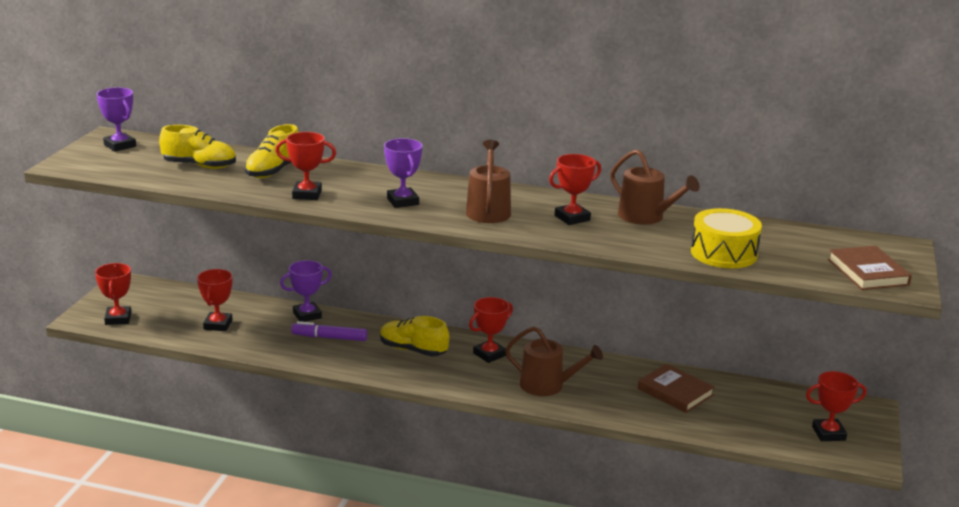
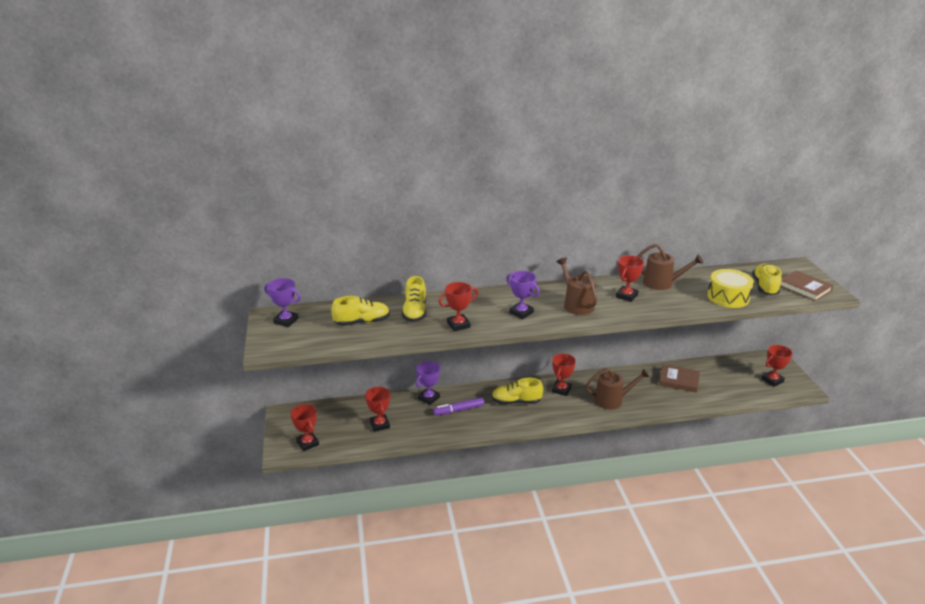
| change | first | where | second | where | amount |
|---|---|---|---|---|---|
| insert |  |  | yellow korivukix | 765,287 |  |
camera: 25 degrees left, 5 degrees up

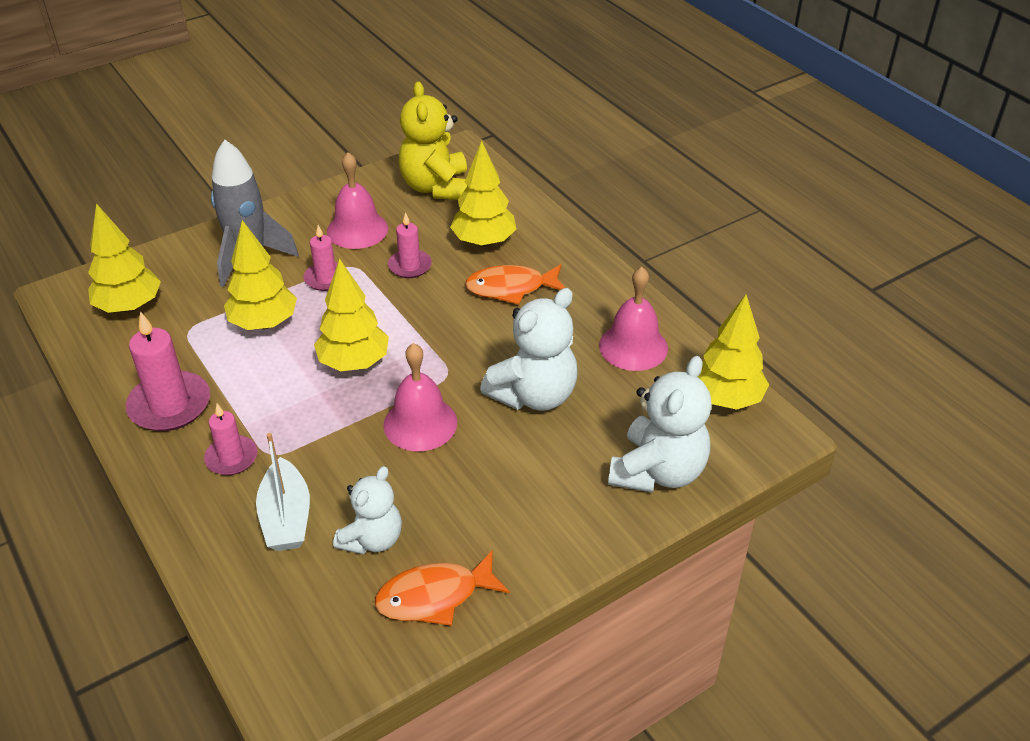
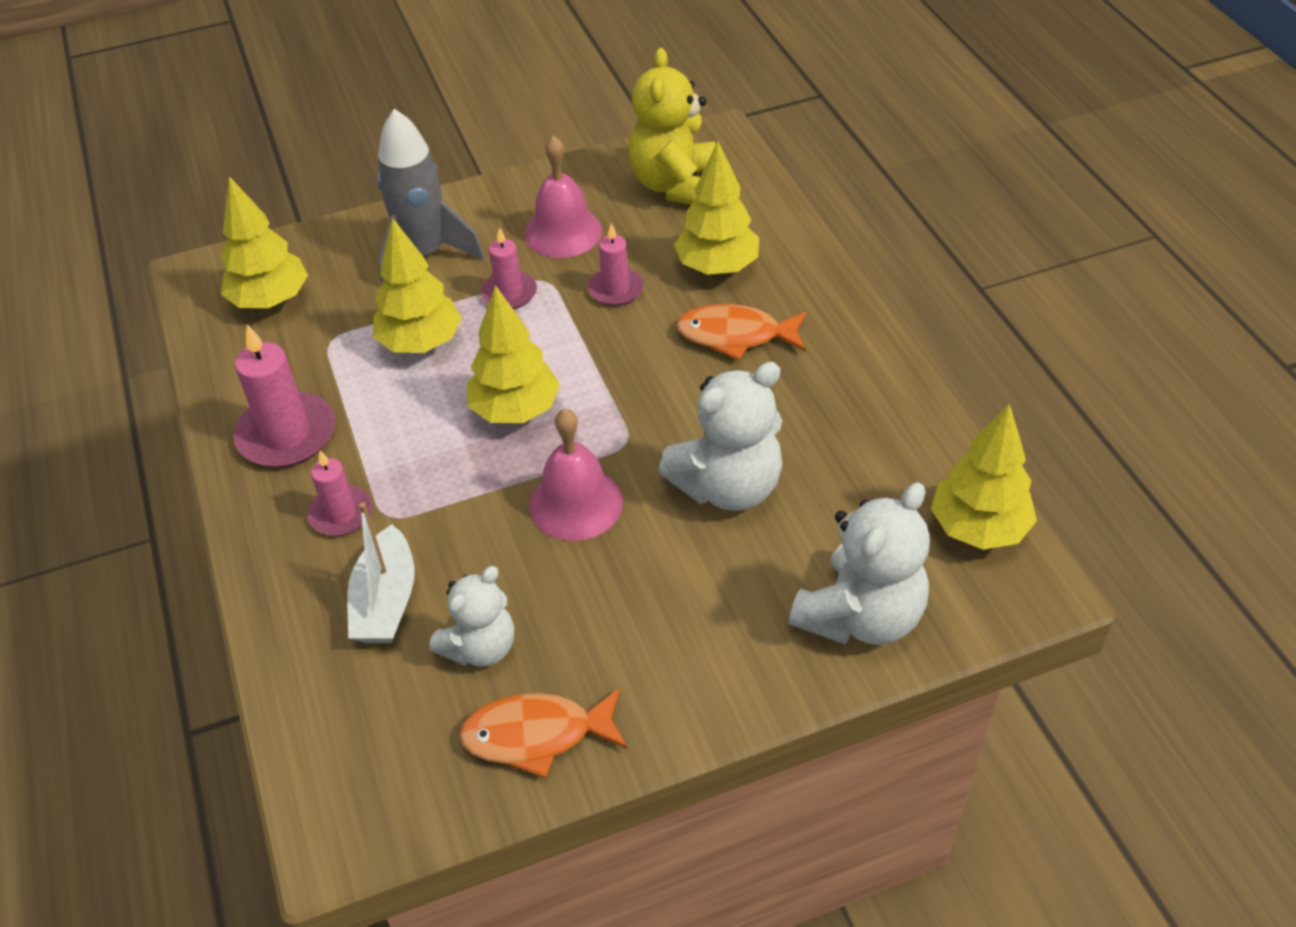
| change | first | where | second | where | amount |
|---|---|---|---|---|---|
| delete | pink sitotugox | 633,346 |  |  |  |
camera: 15 degrees right, 5 degrees up

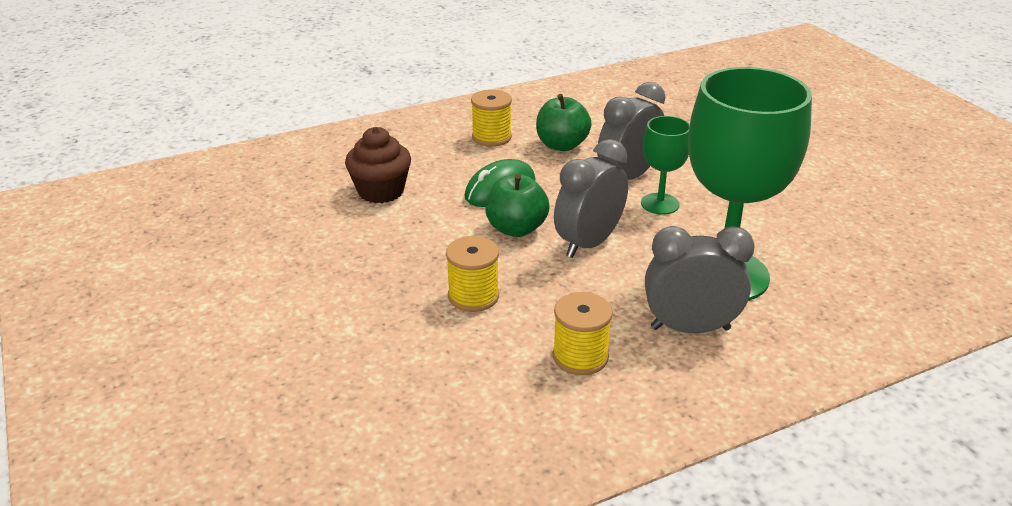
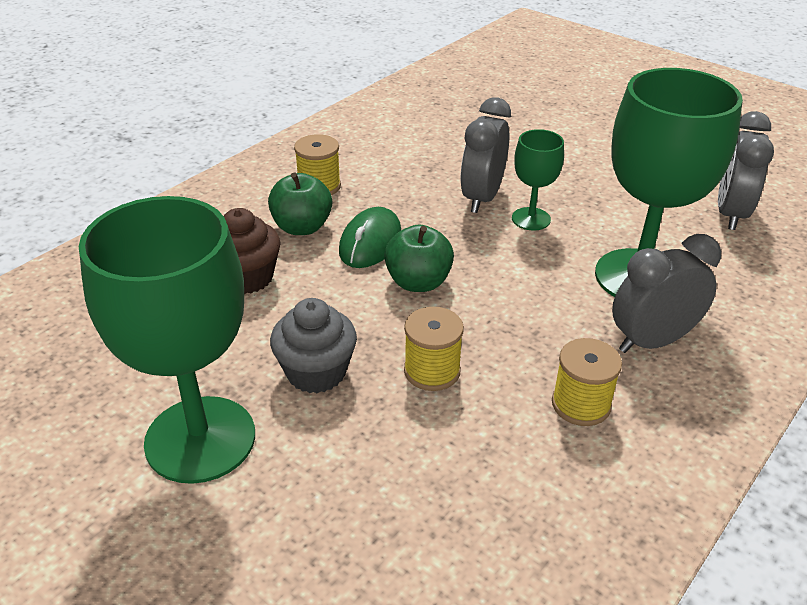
| change | first | where | second | where | amount |
|---|---|---|---|---|---|
| insert |  |  | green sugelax | 200,439 |  |
| insert |  |  | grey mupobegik | 316,372 |  |
| move | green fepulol | 562,145 |  | 302,227 |  |
| move | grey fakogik | 588,243 |  | 730,214 |  |
camera: 25 degrees left, 5 degrees up

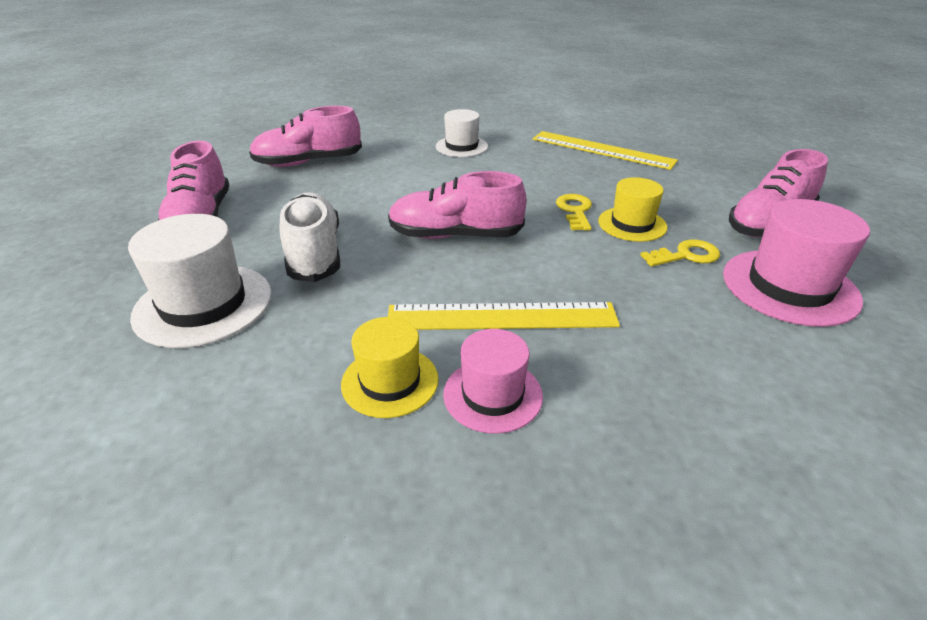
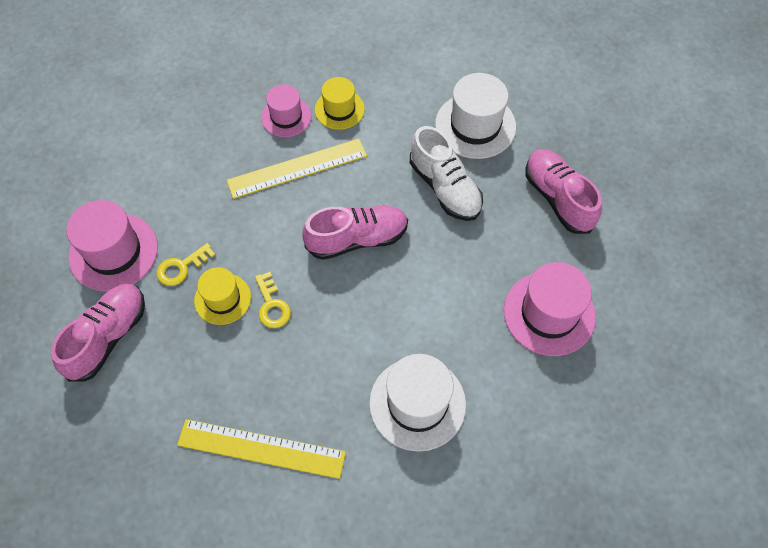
| change | first | where | second | where | amount |
|---|---|---|---|---|---|
| replace | pink korivukix | 308,162 | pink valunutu | 549,313 |  |
| resize | white valunutu | 461,146 |  | 417,403 | x1.60 |
camera: 160 degrees right, 25 degrees up

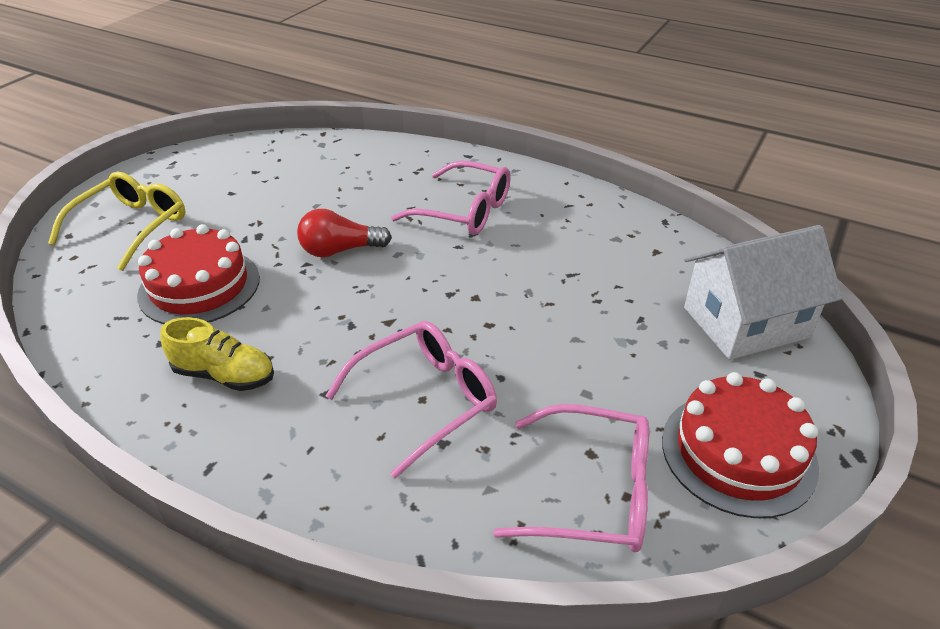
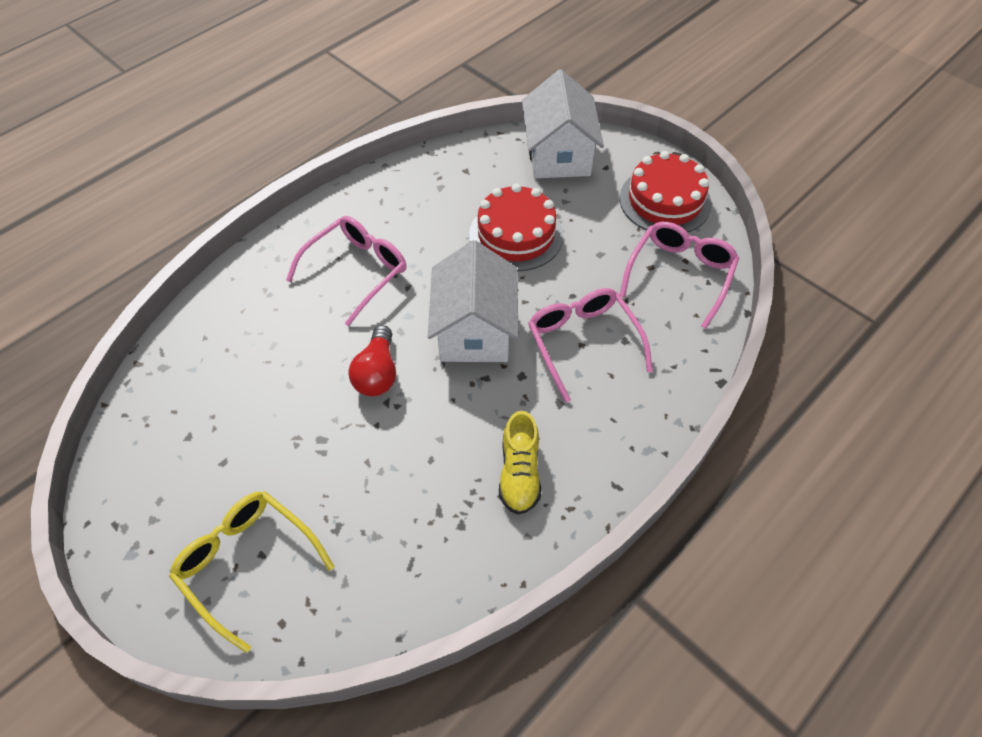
| change | first | where | second | where | amount |
|---|---|---|---|---|---|
| insert |  |  | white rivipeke | 474,330 |  |
| move | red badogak | 199,286 |  | 516,235 |  |
| rotate | yellow korivukix | 224,375 |  | 519,473 | 150 degrees clockwise |
camera: 75 degrees left, 15 degrees up

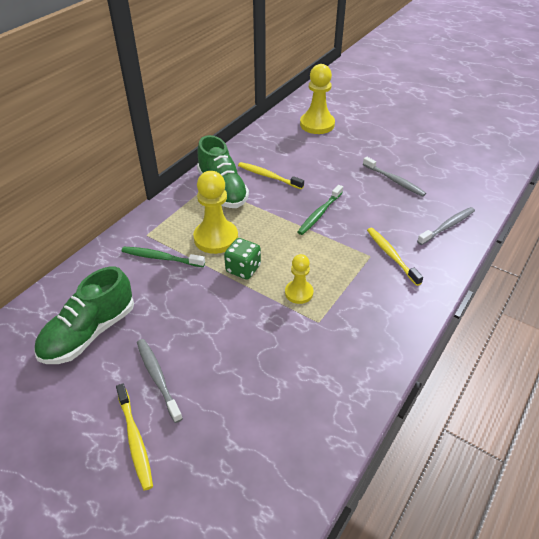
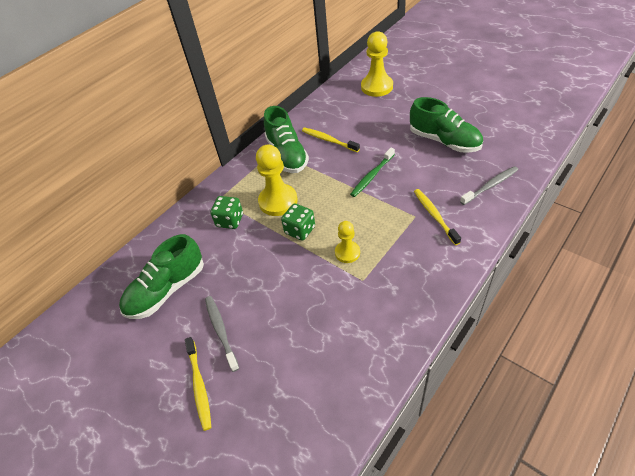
| change | first | where | second | where | amount |
|---|---|---|---|---|---|
| replace | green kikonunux | 161,258 | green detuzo | 230,220 |  |
| replace | grey kikonunux | 394,181 | green korivukix | 444,141 |  |
camera: 10 degrees right, 5 degrees up

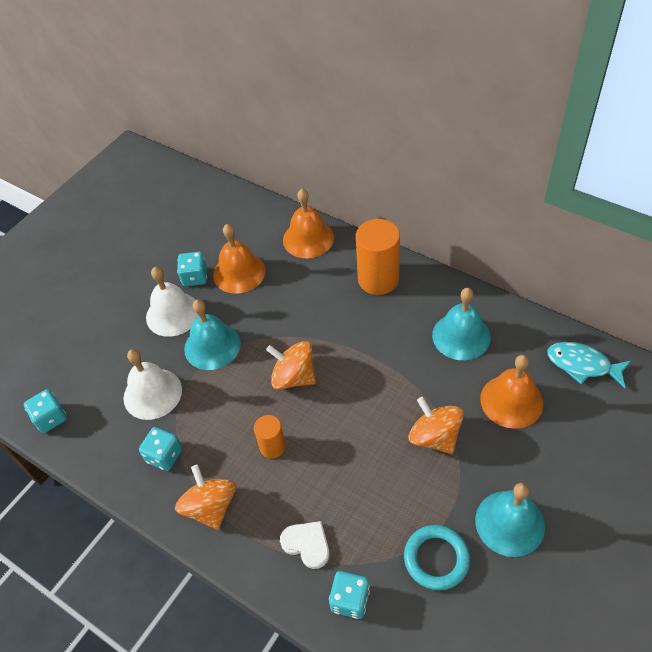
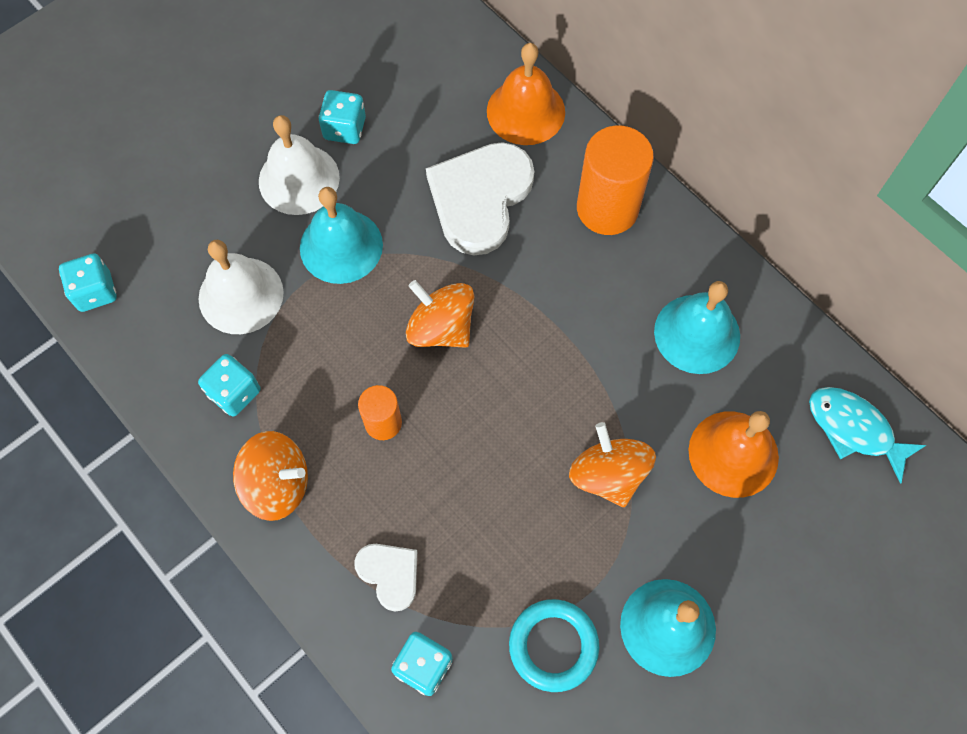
| change | first | where | second | where | amount |
|---|---|---|---|---|---|
| delete | orange sitotugox | 239,272 |  |  |  |
| insert |  |  | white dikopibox | 480,198 |  |
| rotate | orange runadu | 210,507 |  | 277,484 | 105 degrees clockwise |
camera: 10 degrees right, 15 degrees up

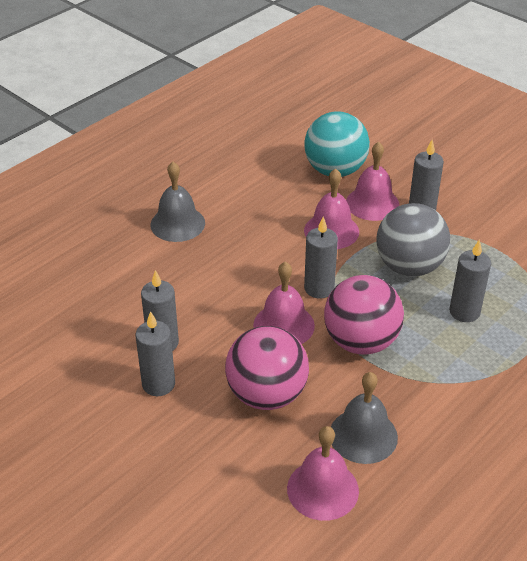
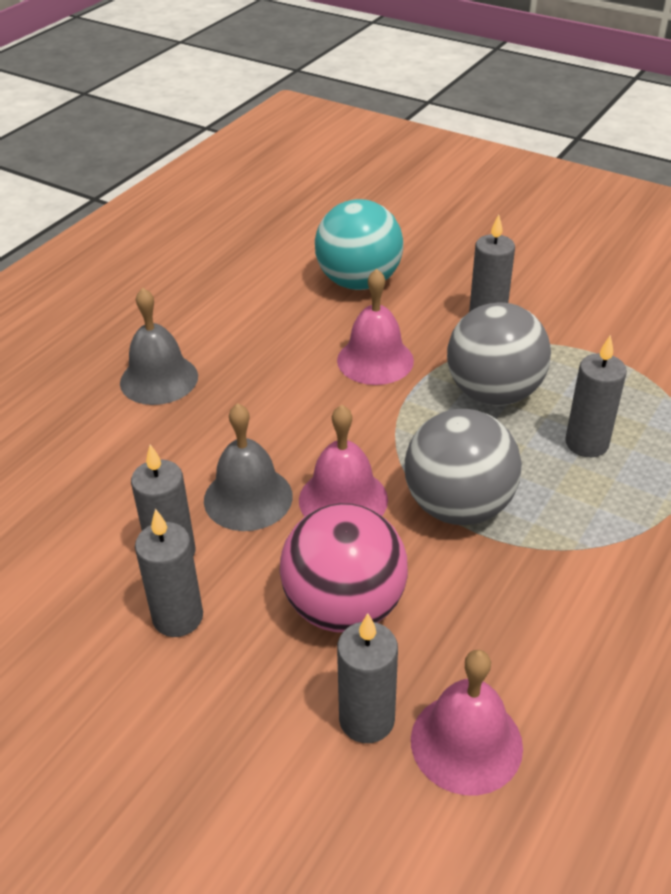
| change | first | where | second | where | amount |
|---|---|---|---|---|---|
| delete | pink sitotugox | 372,203 |  |  |  |
| move | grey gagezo | 319,288 |  | 366,719 |  |
| move | grey sitotugox | 363,435 |  | 248,497 |  |
| recolor | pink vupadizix | 361,342 | grey vupadizix | 458,506 |  |
camera: 10 degrees left, 0 degrees up

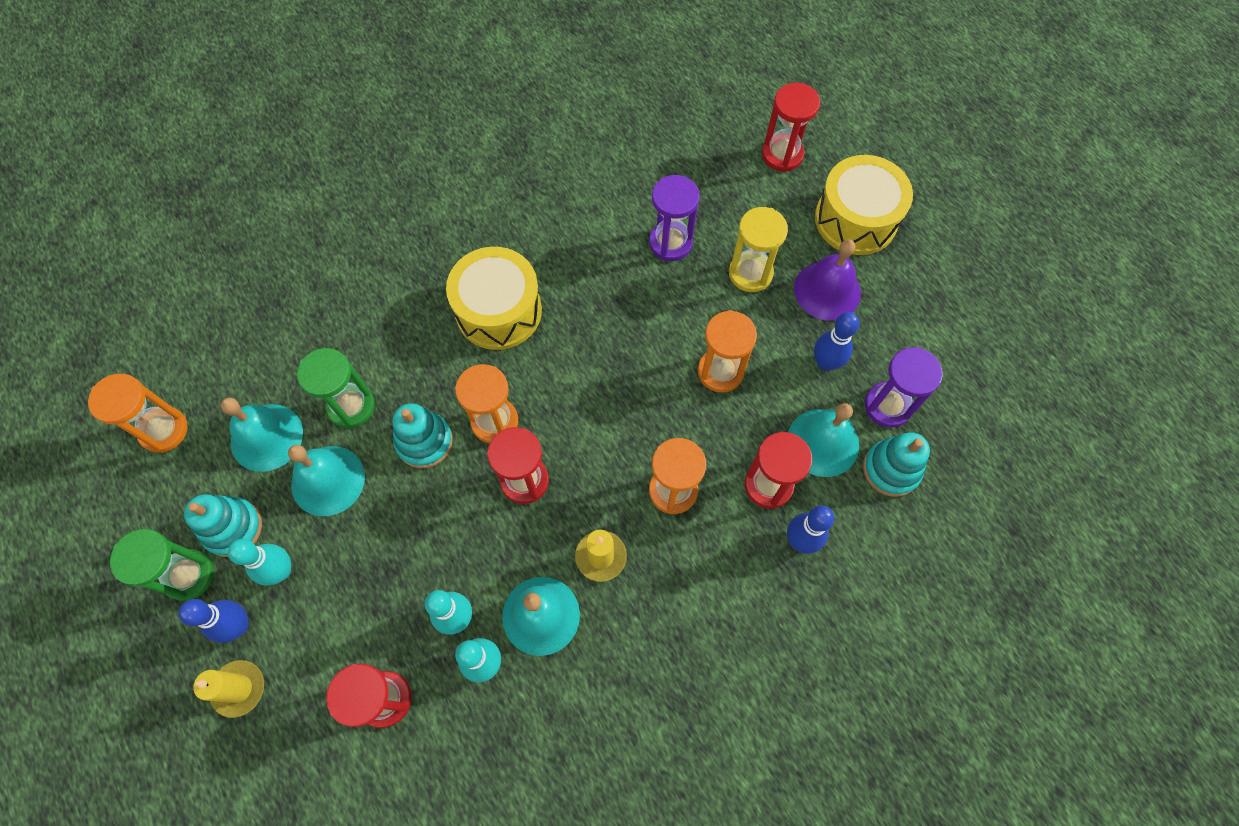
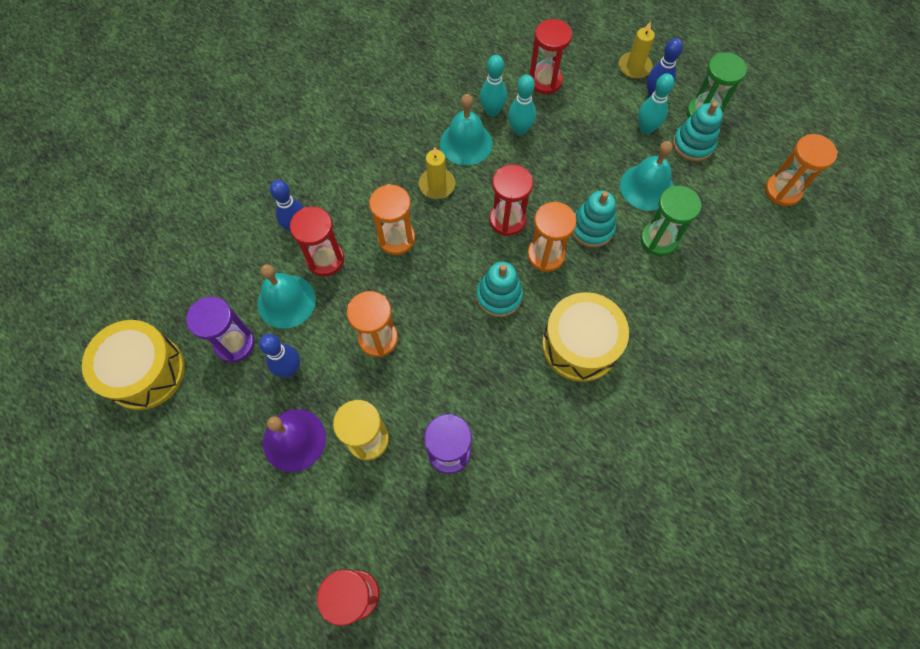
| change | first | where | second | where | amount |
|---|---|---|---|---|---|
| delete | turquoise sitotugox | 266,437 |  |  |  |
| move | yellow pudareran | 855,219 |  | 145,372 |  |
| move | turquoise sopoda | 891,469 |  | 499,296 |  |
camera: 165 degrees right, 0 degrees up

